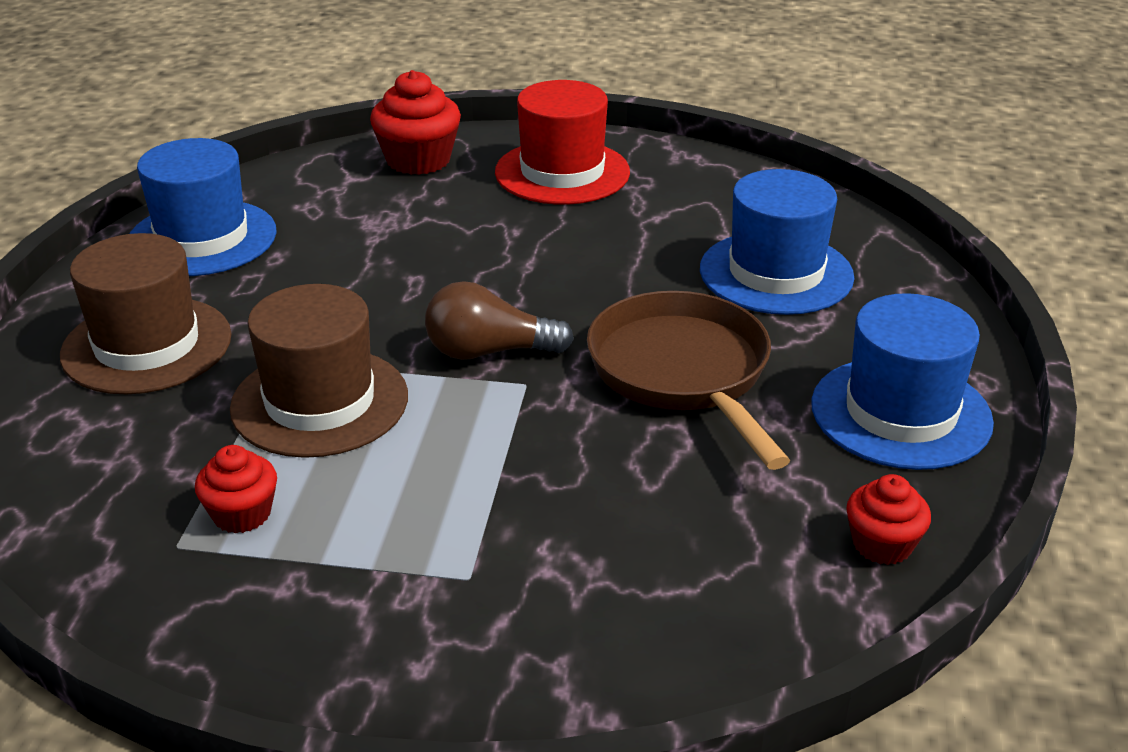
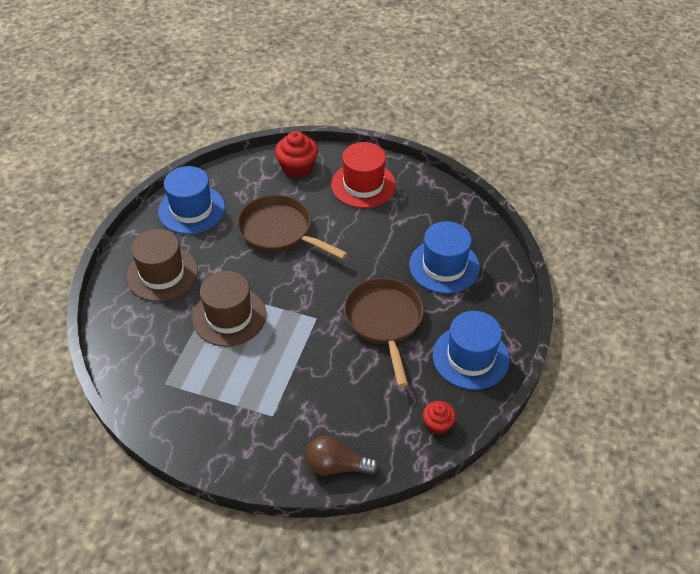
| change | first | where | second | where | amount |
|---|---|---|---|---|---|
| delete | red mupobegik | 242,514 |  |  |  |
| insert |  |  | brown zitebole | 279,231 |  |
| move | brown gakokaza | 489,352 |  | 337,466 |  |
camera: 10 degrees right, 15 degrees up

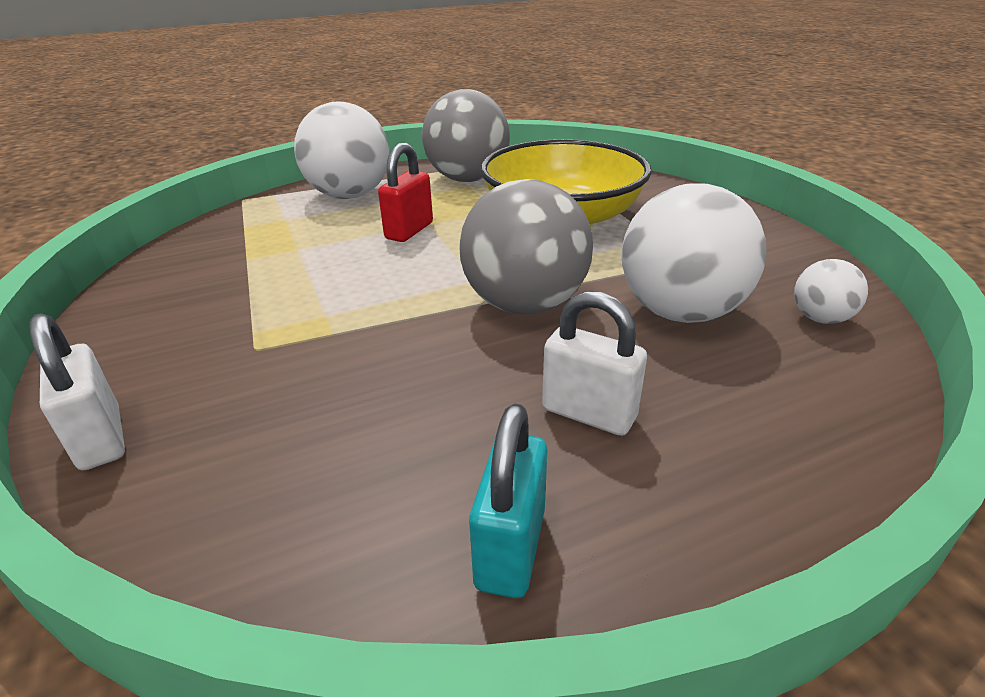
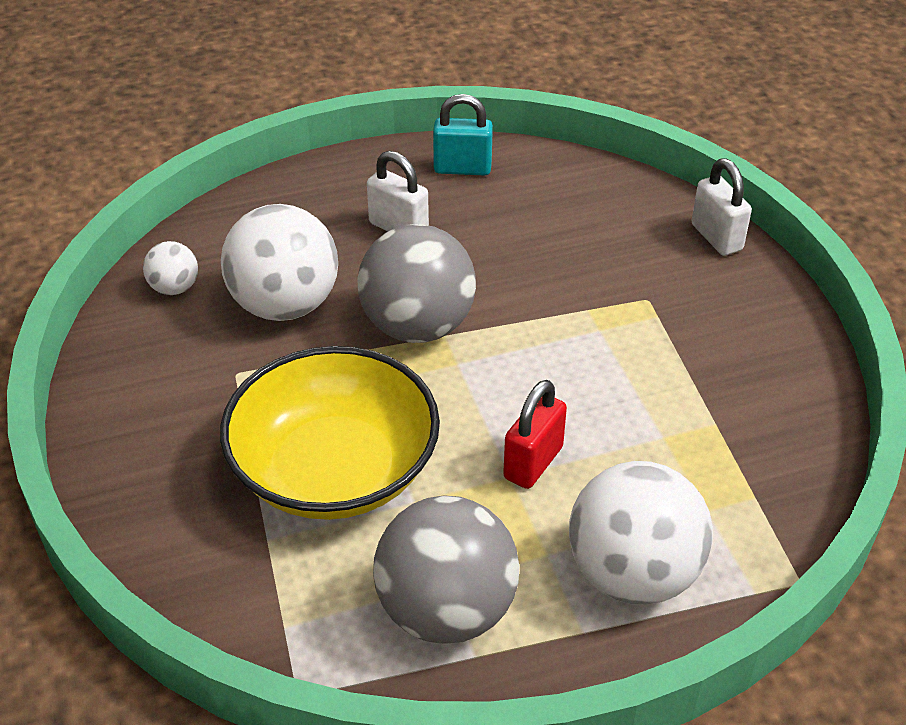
| change | first | where | second | where | amount |
|---|---|---|---|---|---|
| rotate | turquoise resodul | 510,548 |  | 462,168 | 75 degrees clockwise |
camera: 175 degrees left, 10 degrees up

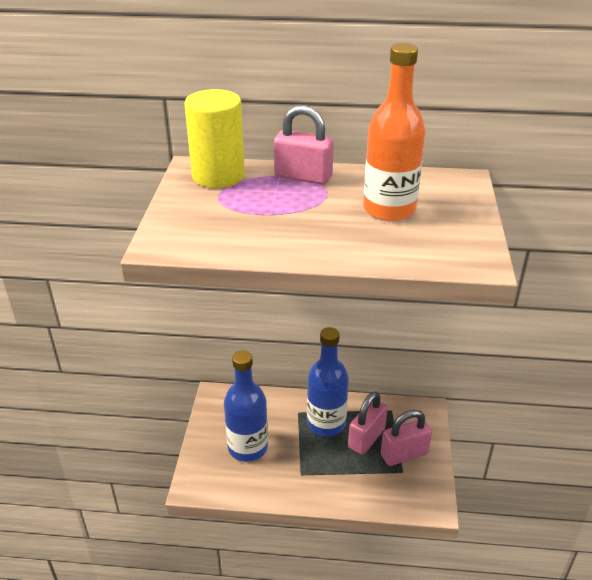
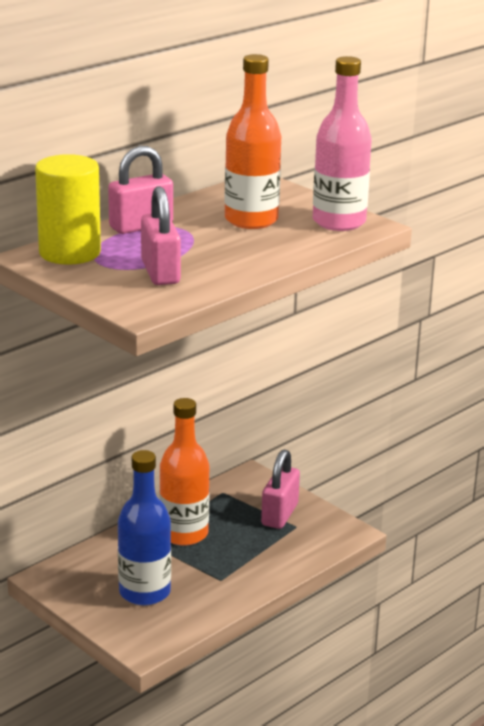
| change | first | where | second | where | amount |
|---|---|---|---|---|---|
| insert |  |  | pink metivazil | 339,222 |  |
| move | pink resodul | 366,438 |  | 160,272 |  |
| recolor | blue metivazil | 326,423 | orange metivazil | 184,534 |  |
camera: 50 degrees left, 10 degrees down

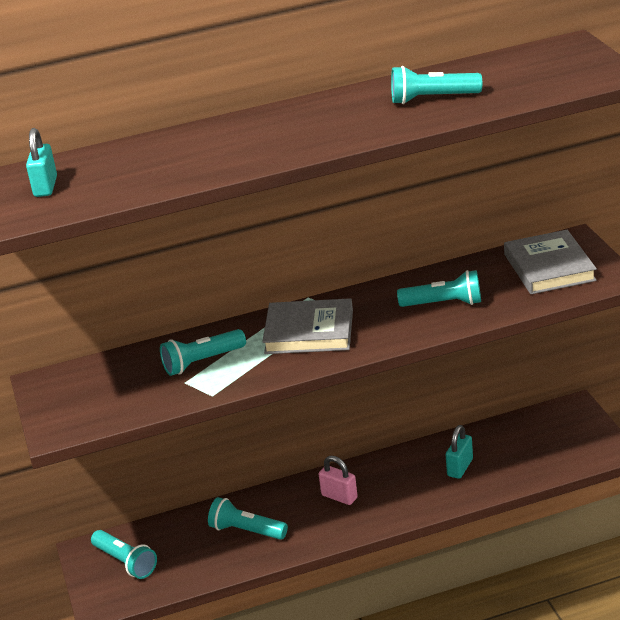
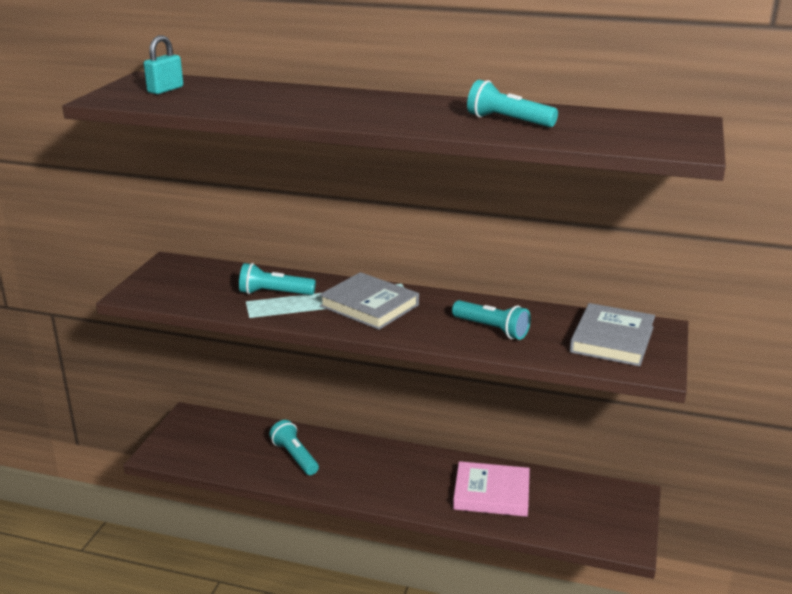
| change | first | where | second | where | amount |
|---|---|---|---|---|---|
| delete | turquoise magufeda | 126,562 |  |  |  |
| delete | pink resodul | 339,496 |  |  |  |
| replace | turquoise resodul | 460,467 | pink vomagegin | 491,493 |  |
camera: 30 degrees right, 5 degrees down

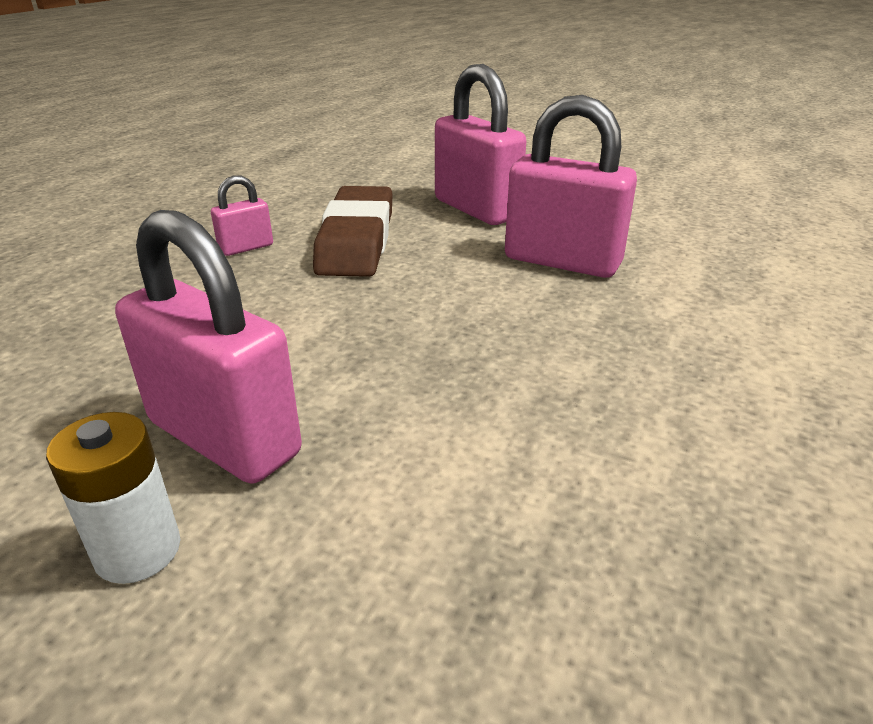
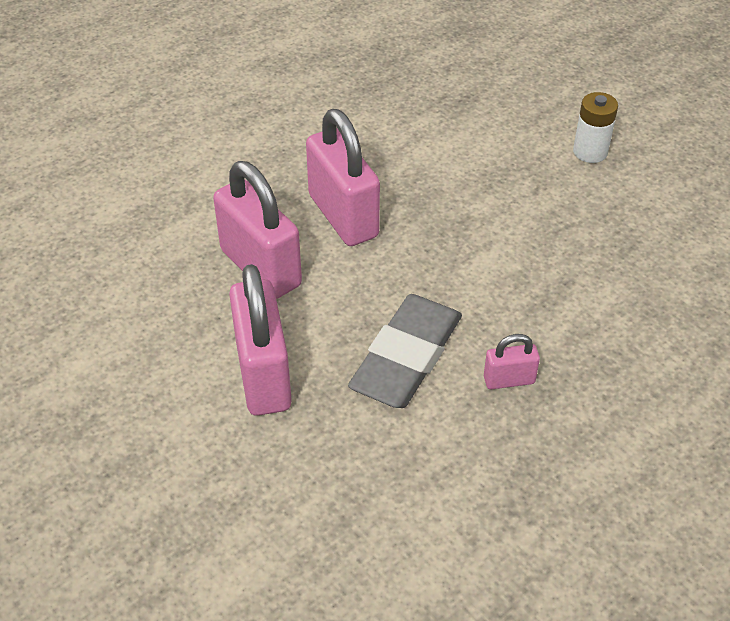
| change | first | where | second | where | amount |
|---|---|---|---|---|---|
| move | pink resodul | 224,438 |  | 343,216 |  |
| recolor | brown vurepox | 356,240 | grey vurepox | 406,357 |  |
camera: 155 degrees left, 15 degrees up

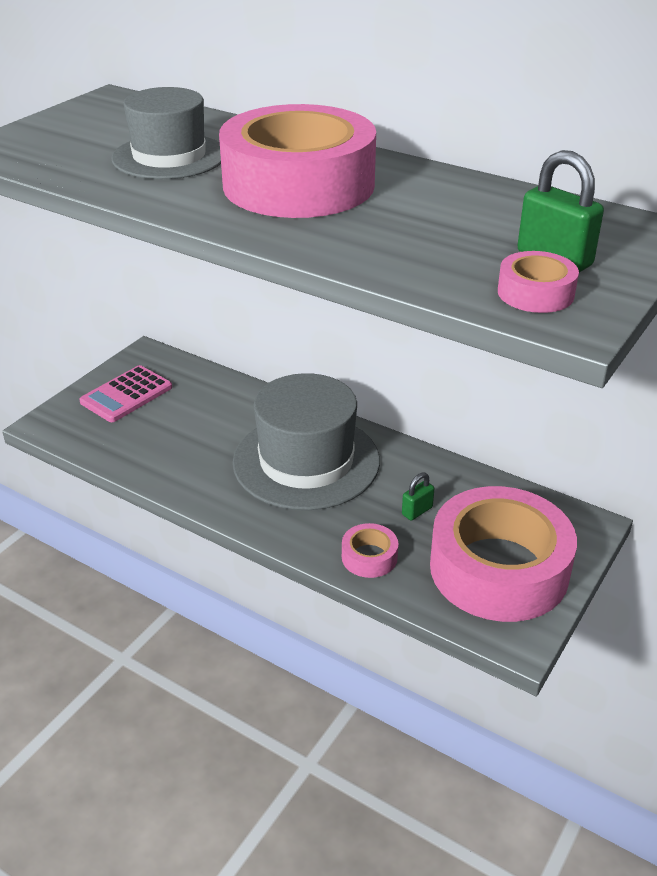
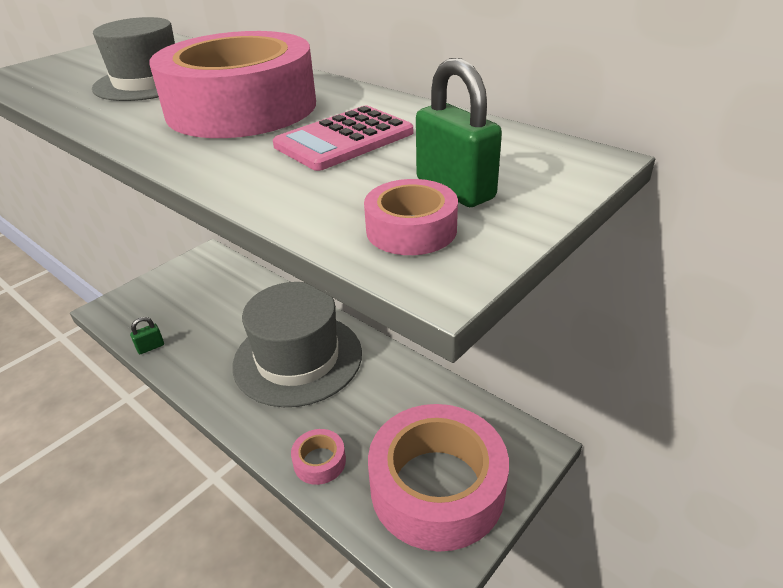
| change | first | where | second | where | amount |
|---|---|---|---|---|---|
| move | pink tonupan | 126,395 |  | 344,139 |  |
| move | green resodul | 417,511 |  | 150,347 |  |
camera: 10 degrees right, 0 degrees up

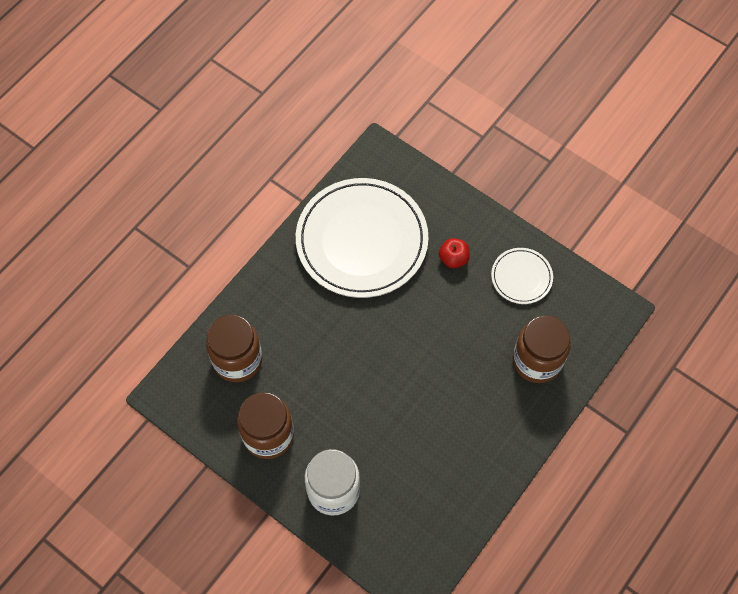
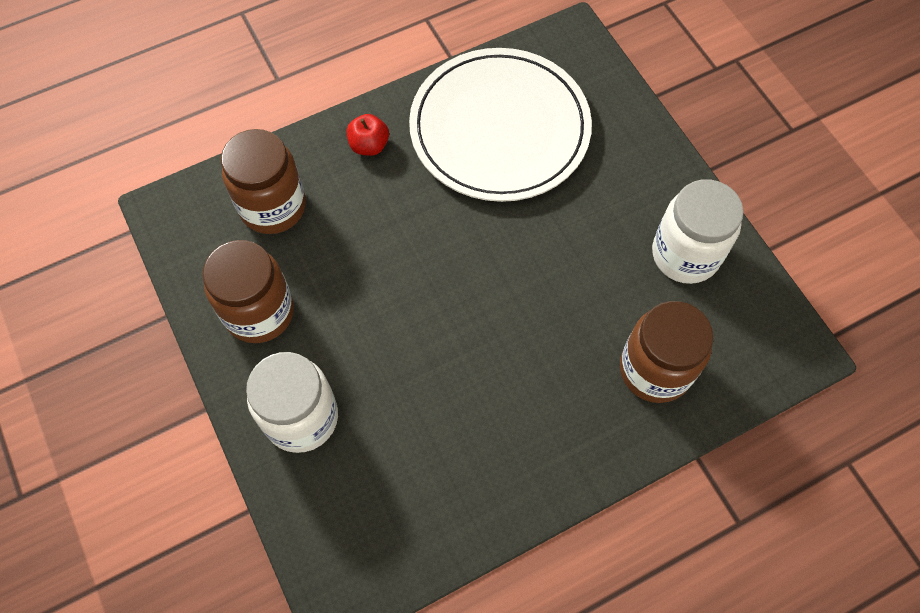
| change | first | where | second | where | amount |
|---|---|---|---|---|---|
| move | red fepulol | 453,259 |  | 369,145 |  |
| replace | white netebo | 521,277 | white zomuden | 685,254 |  |
camera: 25 degrees right, 0 degrees up

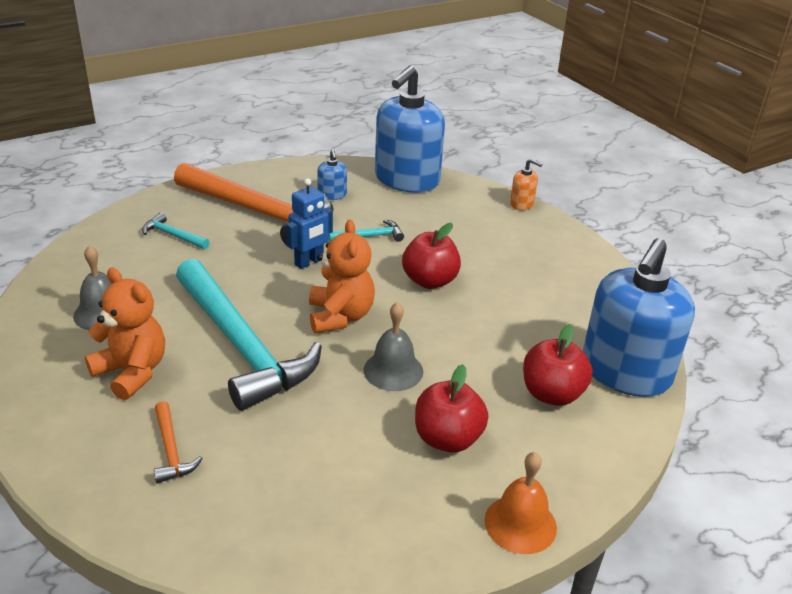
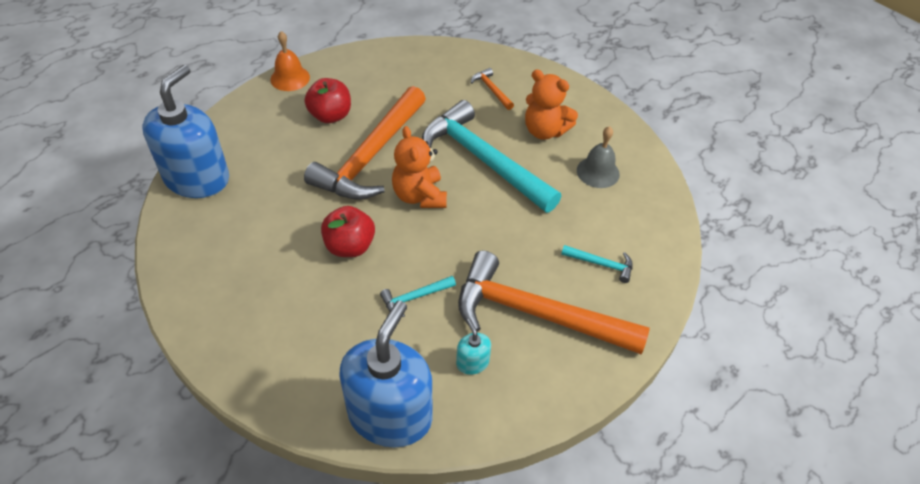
| change | first | where | second | where | amount |
|---|---|---|---|---|---|
| delete | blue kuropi | 309,262 |  |  |  |
| delete | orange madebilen | 522,204 |  |  |  |
| delete | red fepulol | 552,394 |  |  |  |
| replace | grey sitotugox | 393,370 | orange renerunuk | 370,156 |  |
| recolor | blue madebilen | 332,195 | turquoise madebilen | 472,362 |  |
camera: 170 degrees right, 15 degrees up

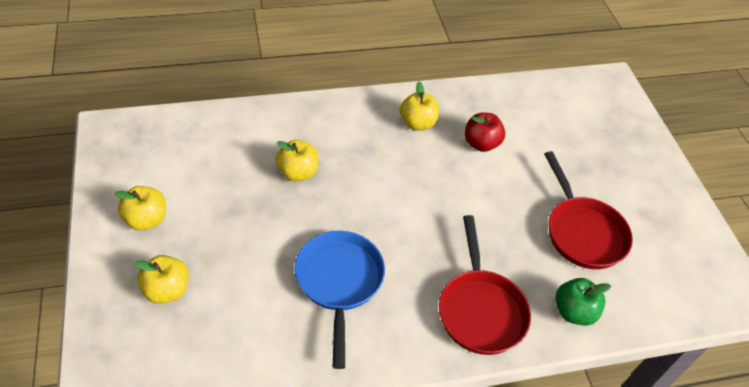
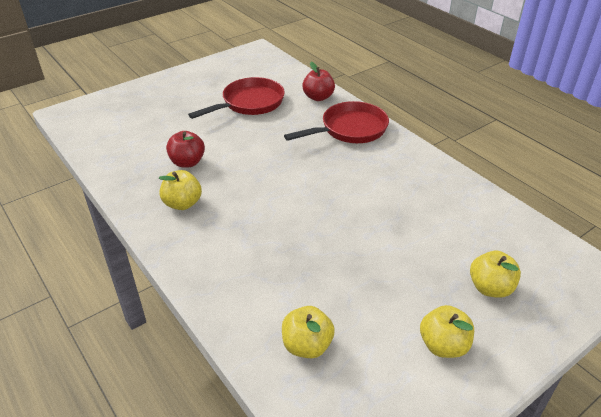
| change | first | where | second | where | amount |
|---|---|---|---|---|---|
| delete | blue zitebole | 339,282 |  |  |  |
| move | yellow fepulol | 298,172 |  | 307,345 |  |
| recolor | green fepulol | 573,312 | red fepulol | 318,97 |  |
camera: 110 degrees left, 10 degrees down

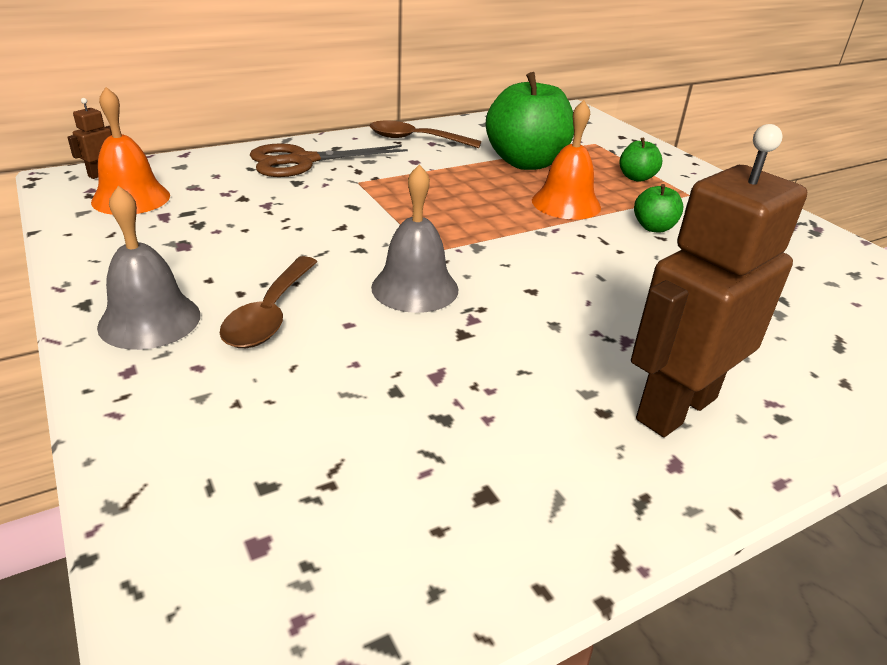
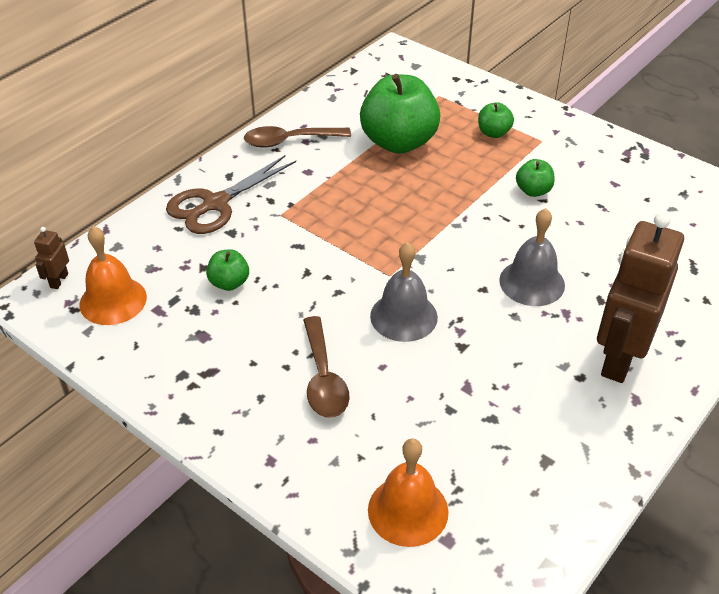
| change | first | where | second | where | amount |
|---|---|---|---|---|---|
| insert |  |  | green fepulol | 229,283 |  |
| move | grey sitotugox | 149,320 |  | 532,282 |  |
| move | orange sitotugox | 566,203 |  | 408,510 |  |
camera: 20 degrees left, 10 degrees up

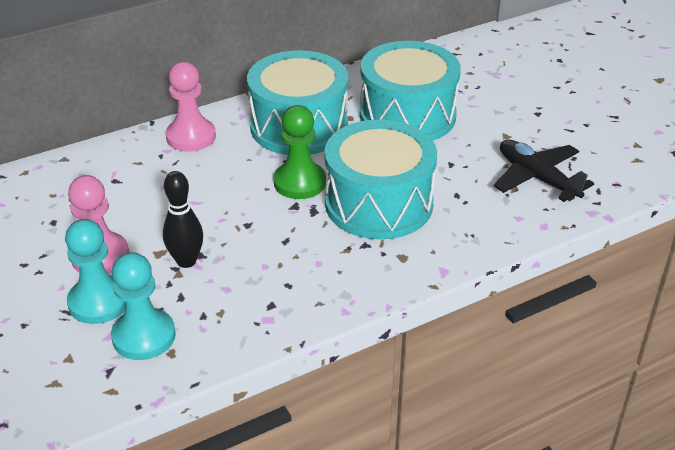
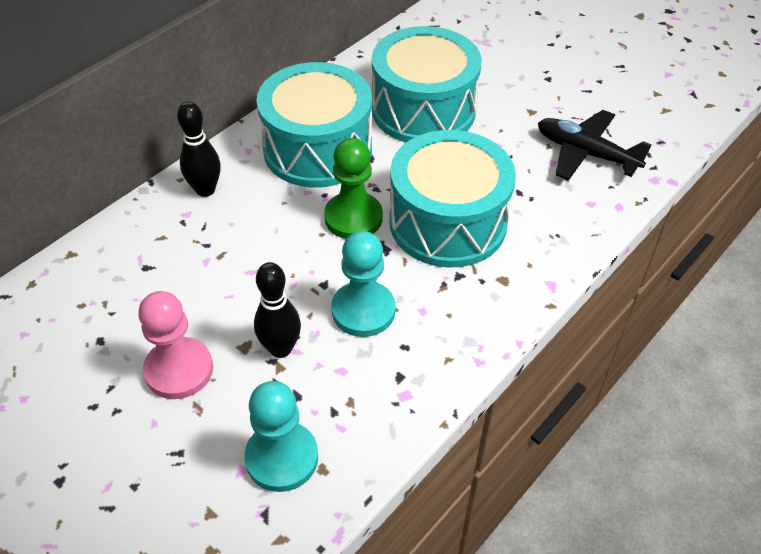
| change | first | where | second | where | amount |
|---|---|---|---|---|---|
| move | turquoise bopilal | 99,302 |  | 363,310 |  |
| replace | pink bopilal | 191,137 | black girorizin | 205,190 |  |
camera: 20 degrees left, 10 degrees up

